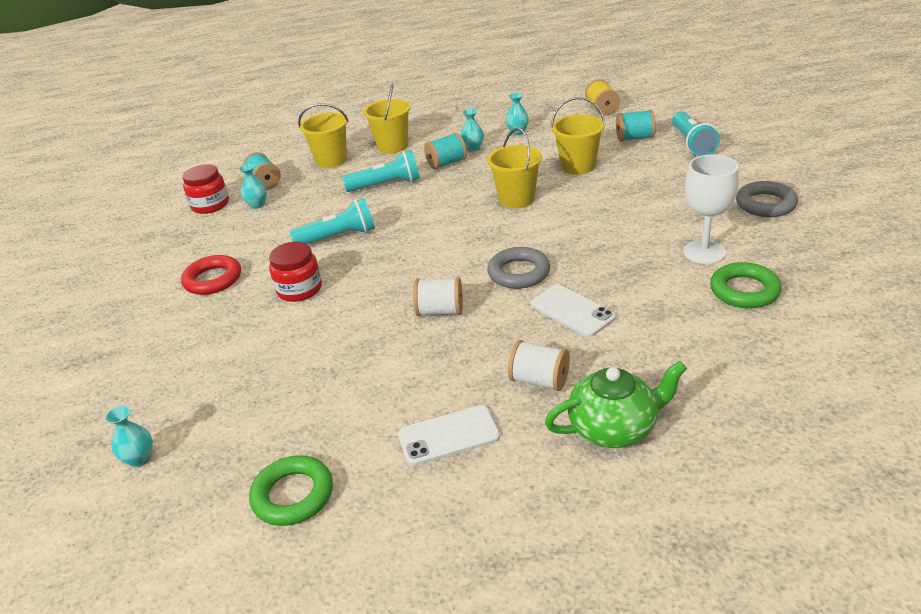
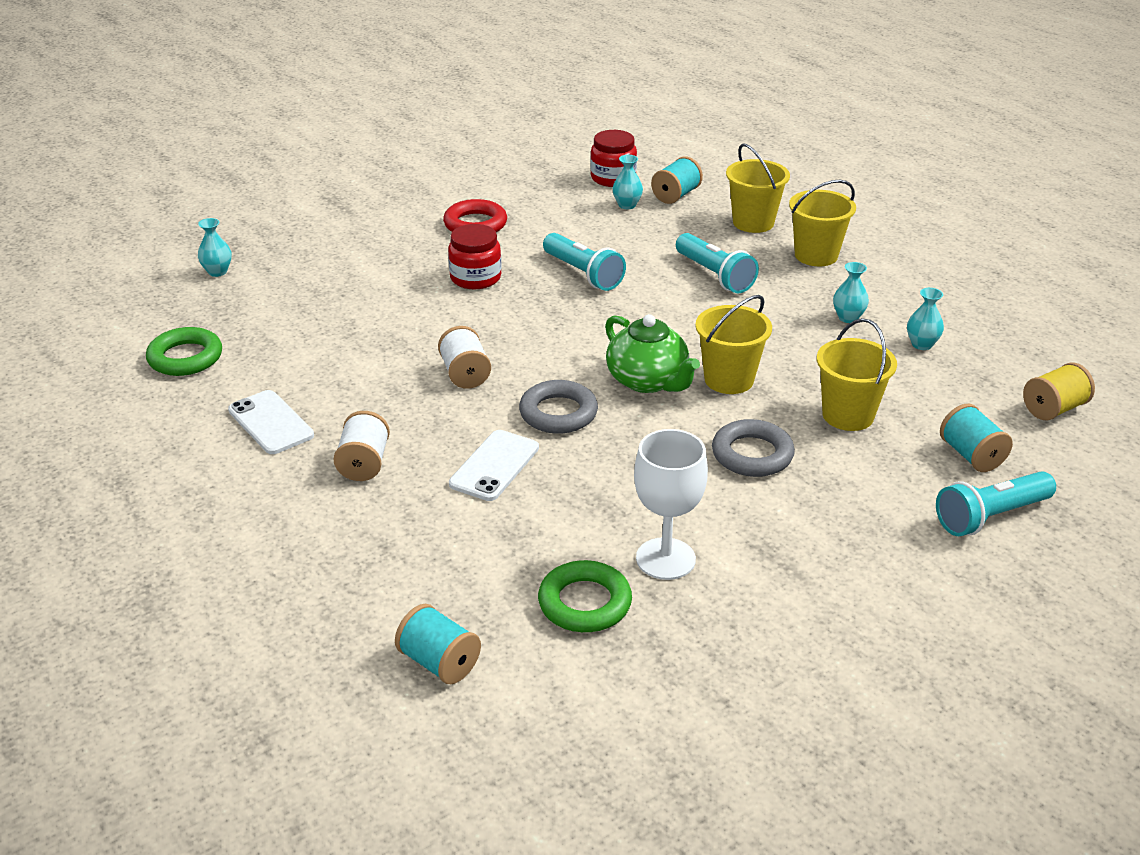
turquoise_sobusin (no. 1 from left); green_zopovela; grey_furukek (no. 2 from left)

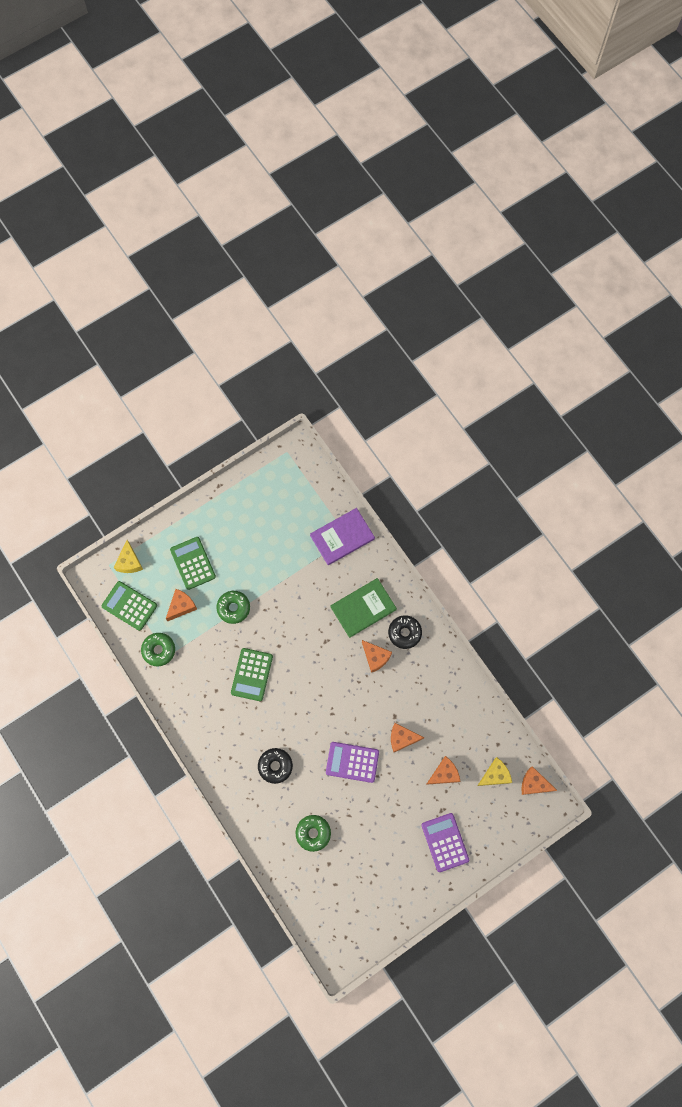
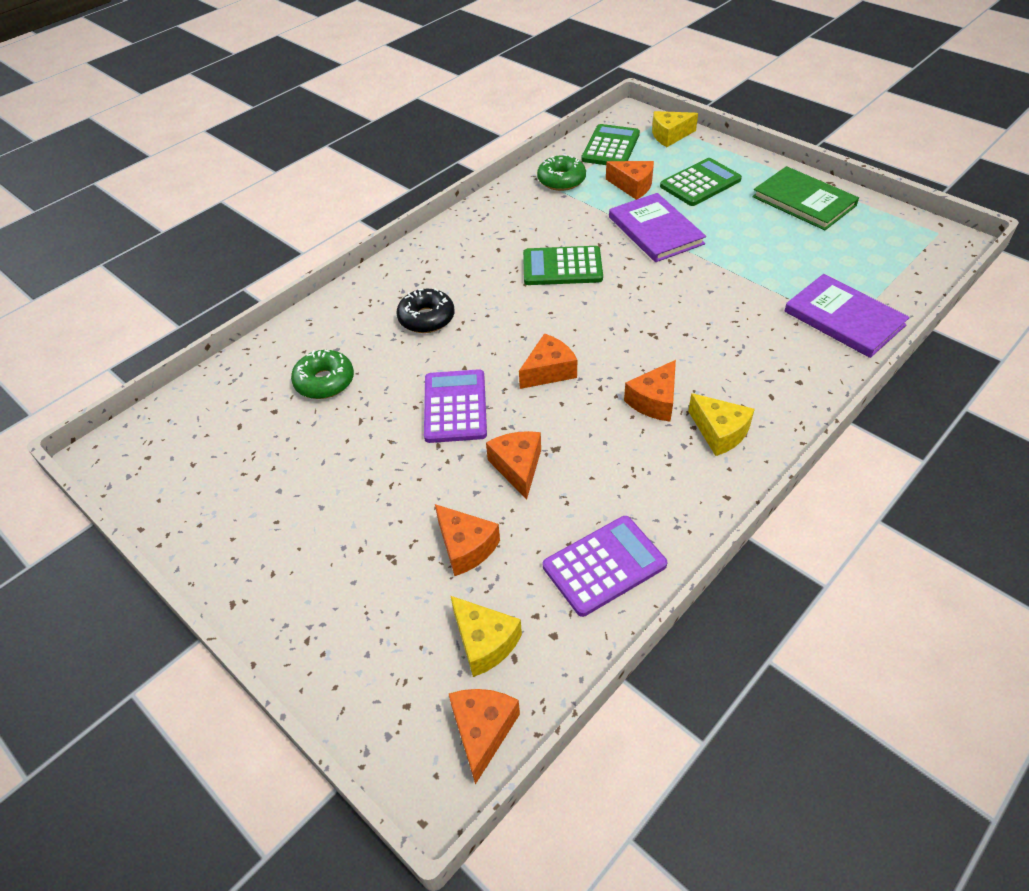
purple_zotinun (no. 1 from left); green_zotinun; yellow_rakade (no. 3 from left); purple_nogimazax (no. 2 from left); orange_rakade (no. 4 from left)

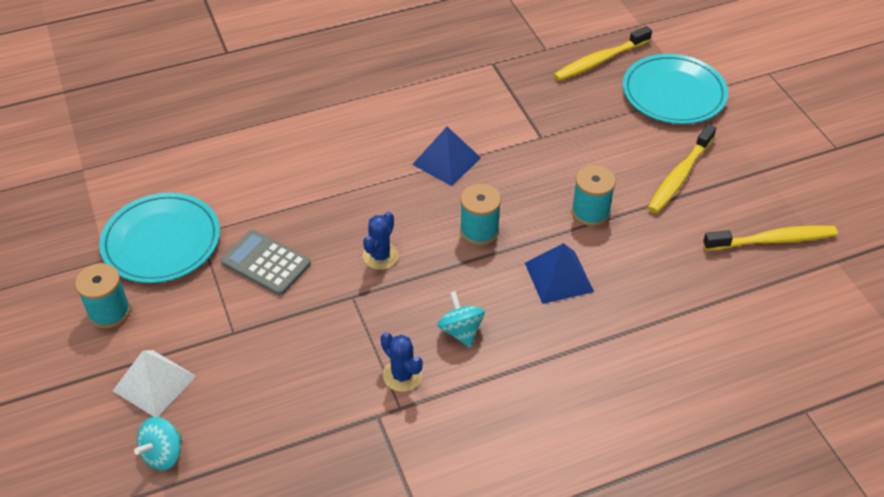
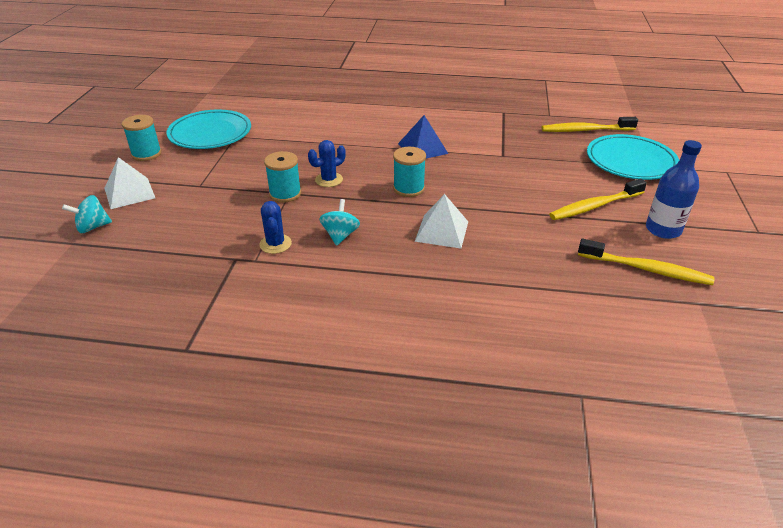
grey_nogimazax; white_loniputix (no. 2 from left); turquoise_sobusin (no. 2 from left); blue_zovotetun

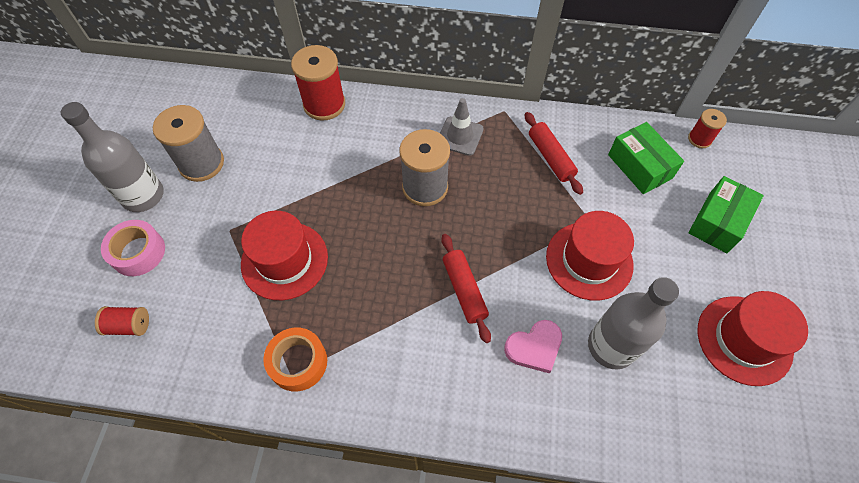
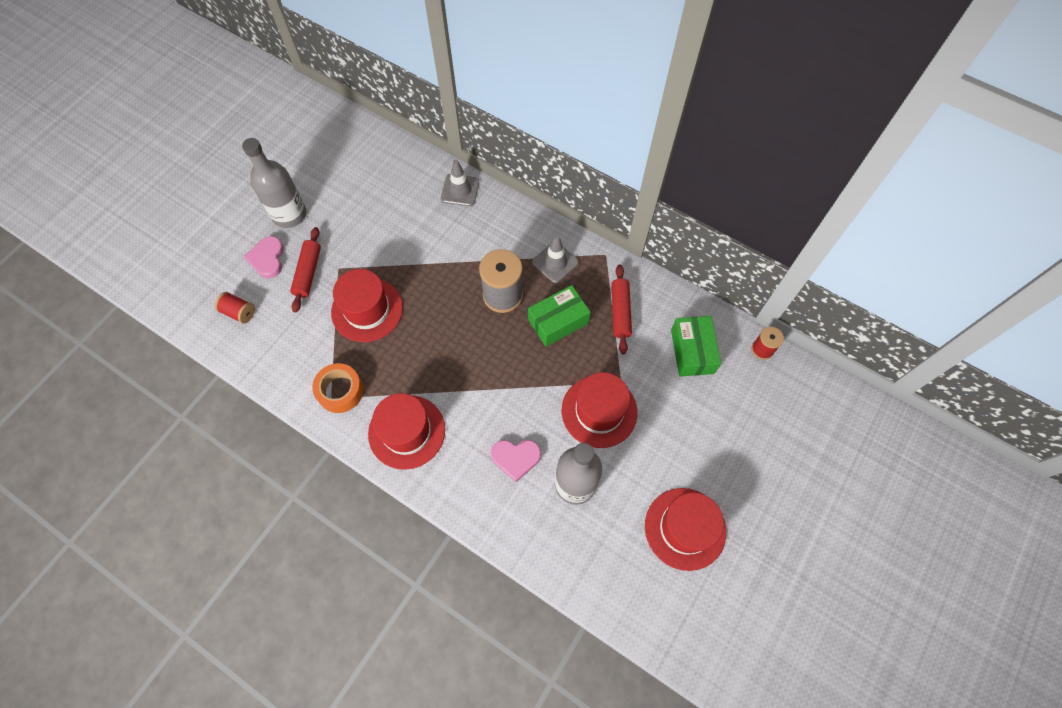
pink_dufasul (no. 1 from left); grey_sobusin (no. 1 from left in the first image); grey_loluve (no. 1 from left); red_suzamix (no. 1 from left); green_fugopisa (no. 1 from left); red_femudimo (no. 2 from left)

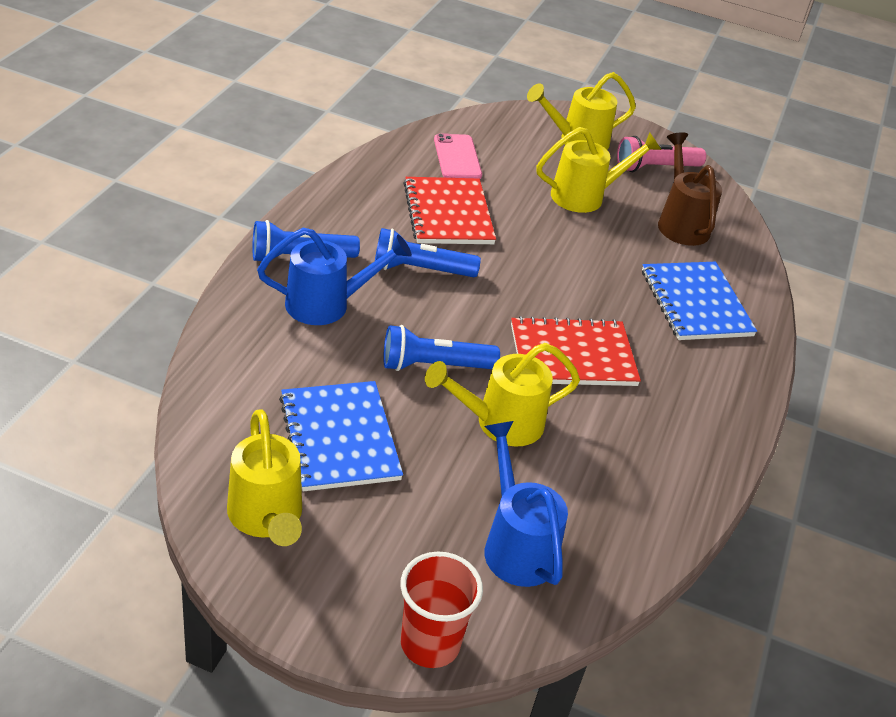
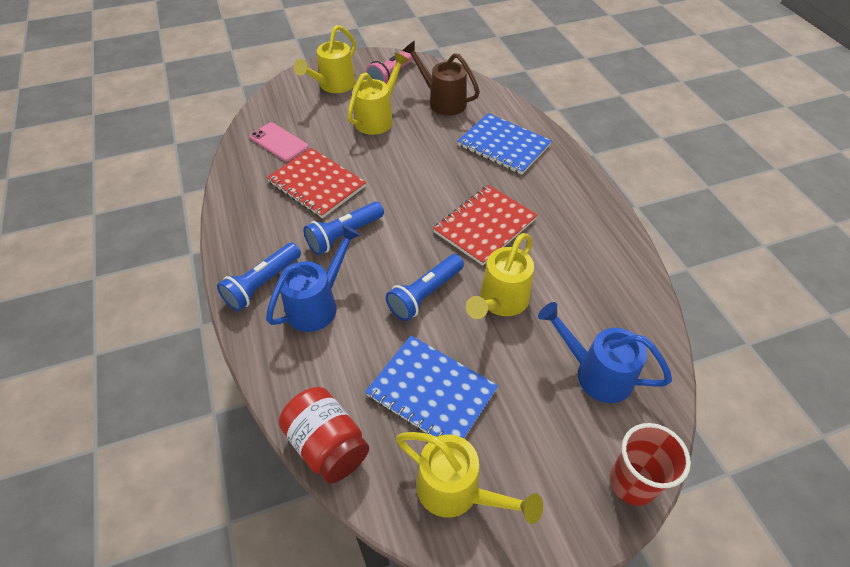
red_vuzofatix

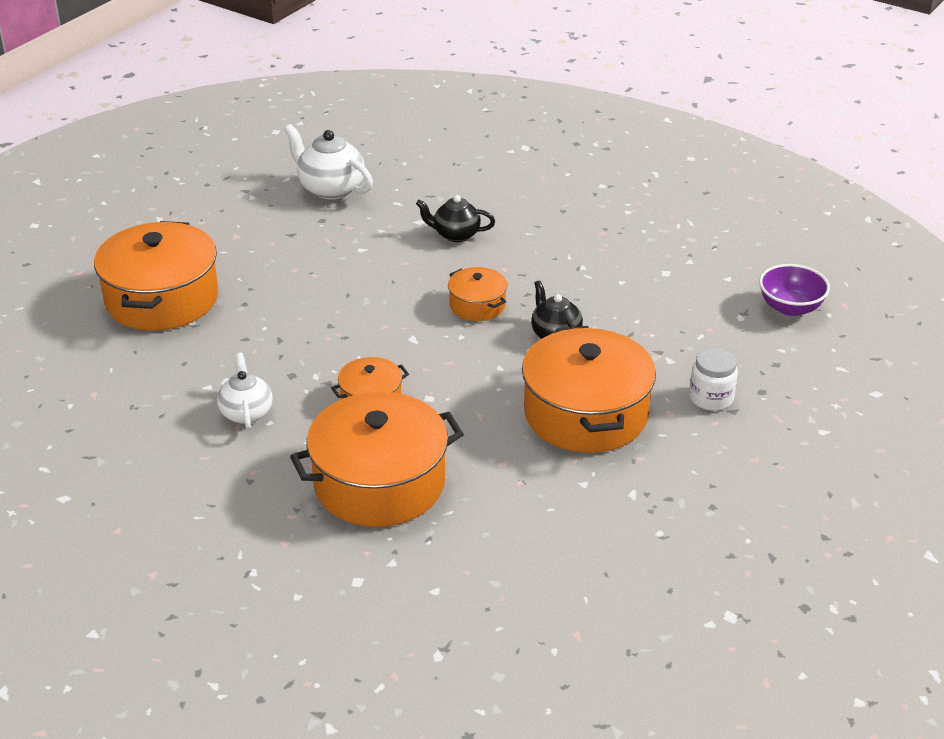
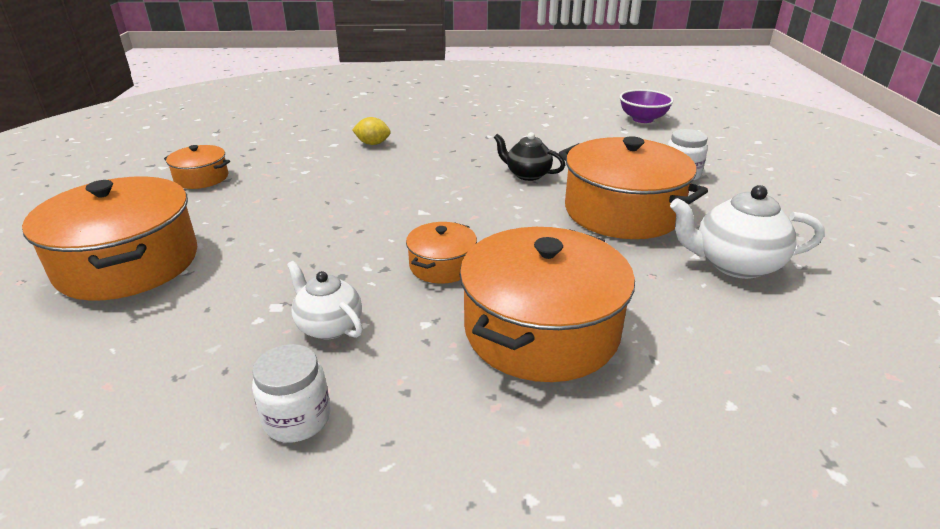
white_zopovela (no. 2 from left); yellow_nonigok; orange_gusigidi (no. 2 from left); white_vuzofatix (no. 1 from left)

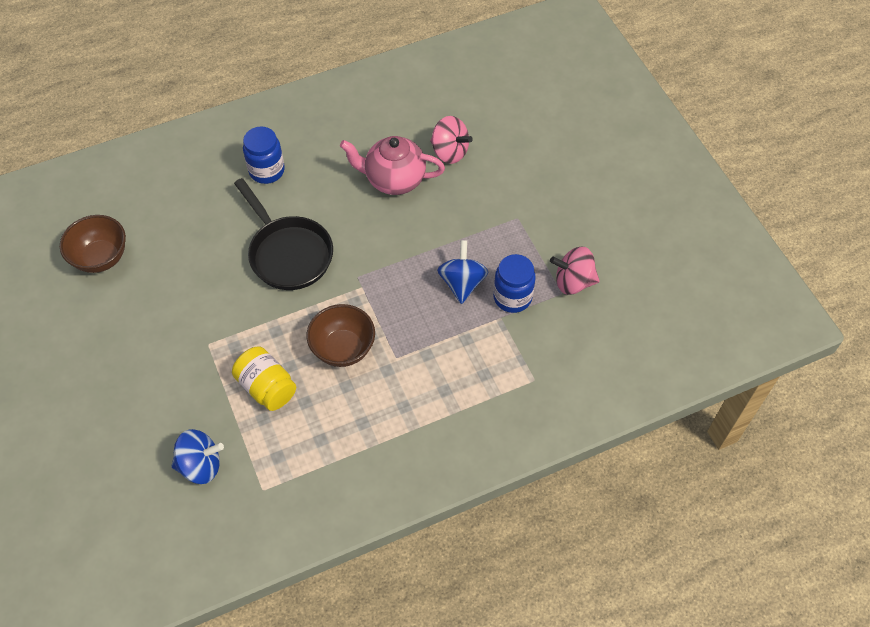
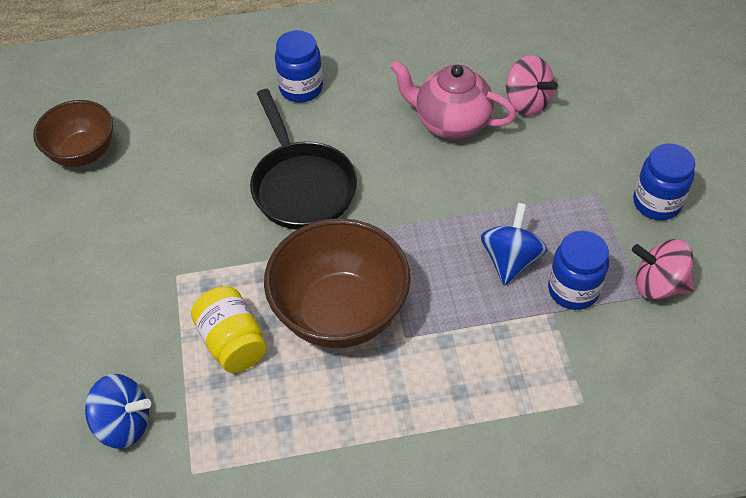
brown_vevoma (no. 2 from left); blue_vuzofatix (no. 3 from left)

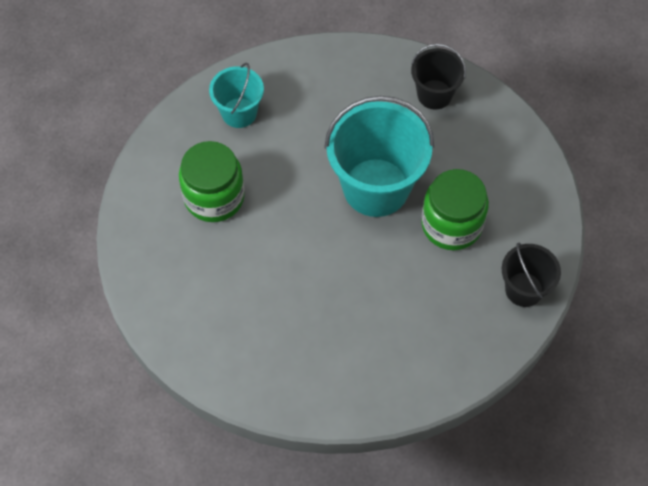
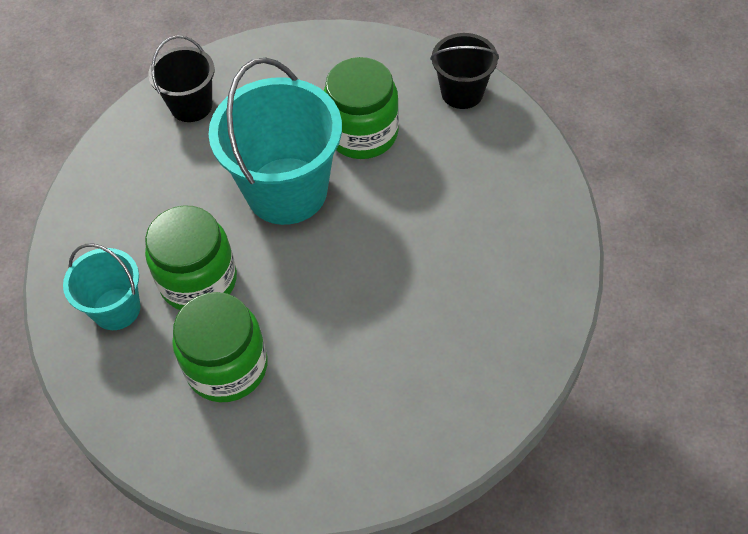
green_vuzofatix (no. 1 from left)

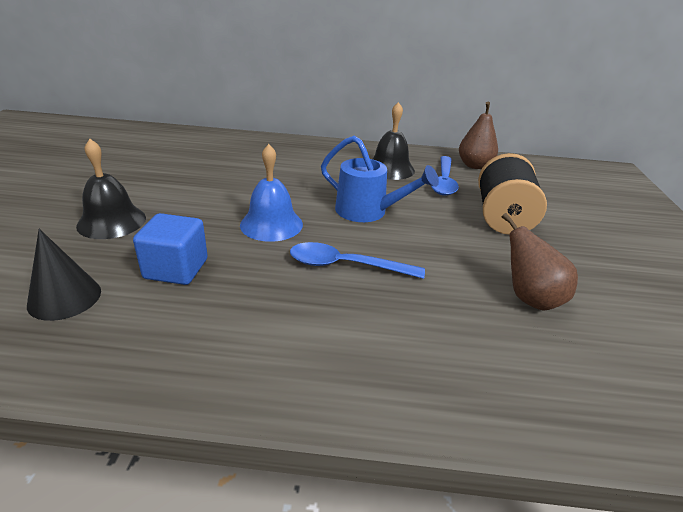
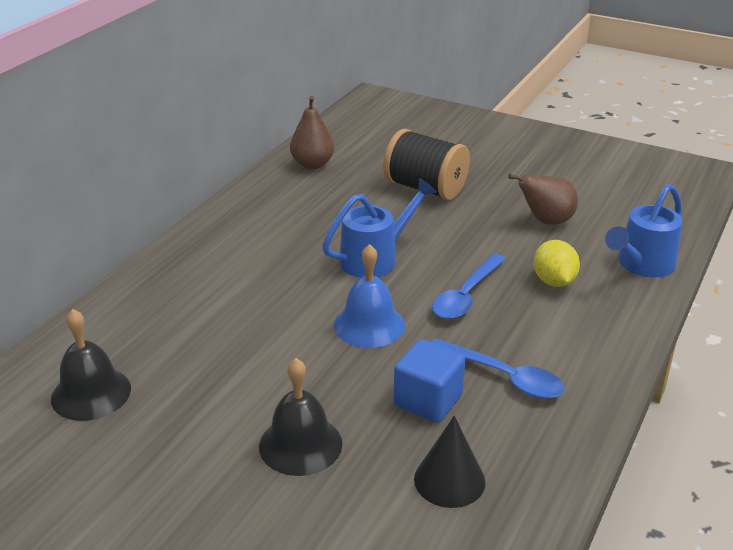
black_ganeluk (no. 1 from left); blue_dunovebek (no. 2 from left); yellow_nonigok; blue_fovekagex (no. 2 from left)

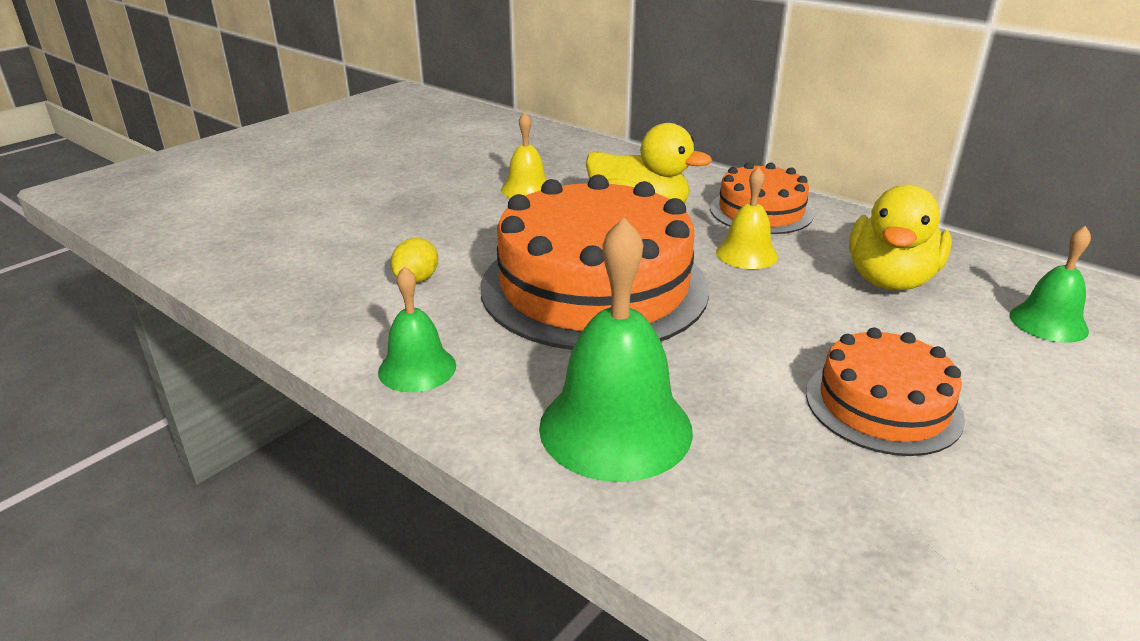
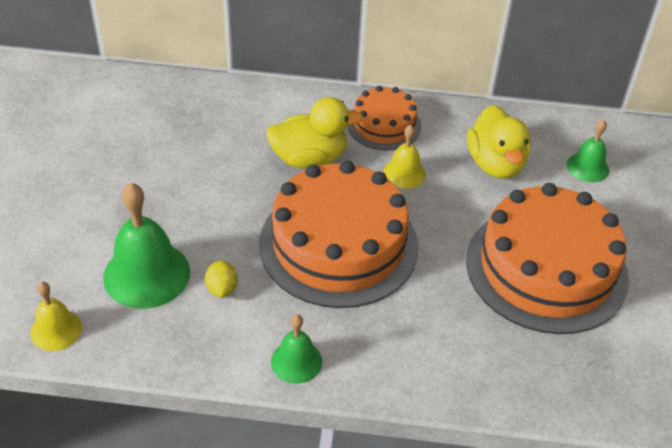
yellow_ganeluk (no. 1 from left); green_ganeluk (no. 1 from left); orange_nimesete (no. 3 from left)

